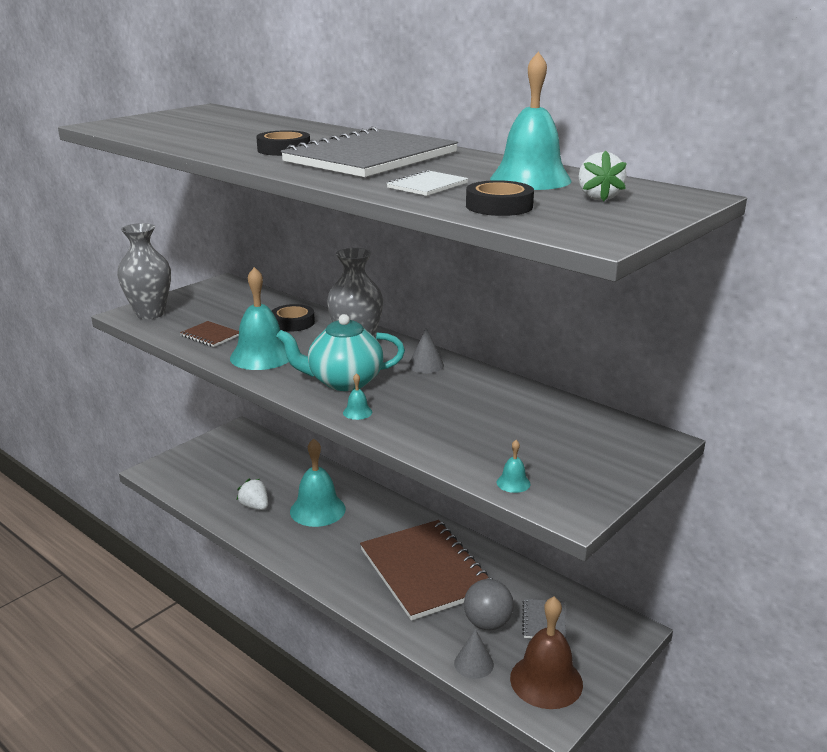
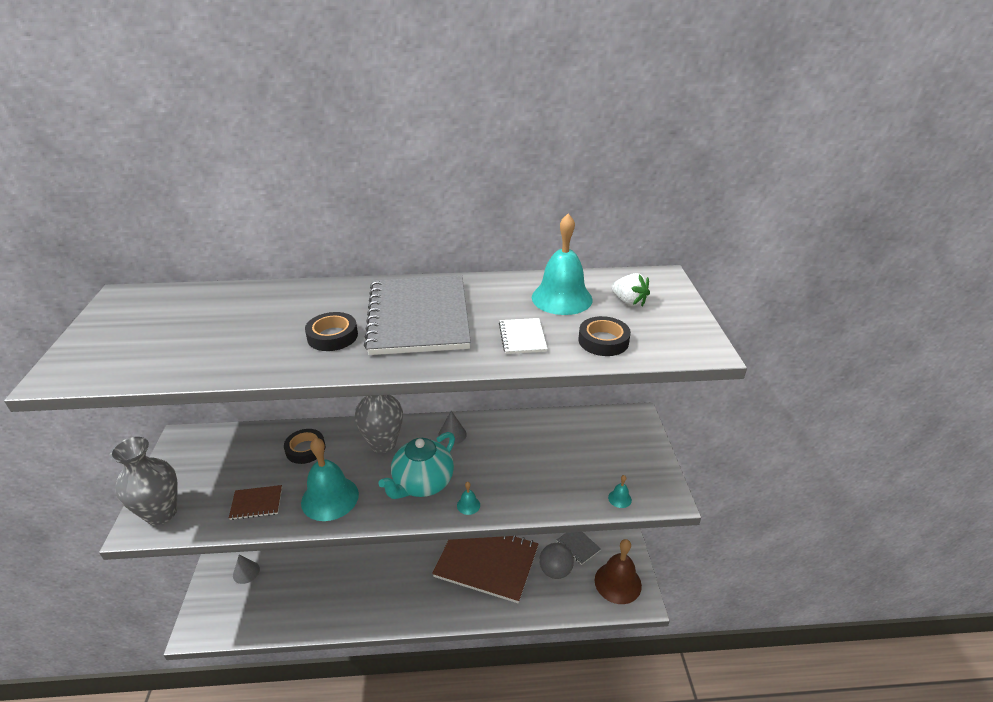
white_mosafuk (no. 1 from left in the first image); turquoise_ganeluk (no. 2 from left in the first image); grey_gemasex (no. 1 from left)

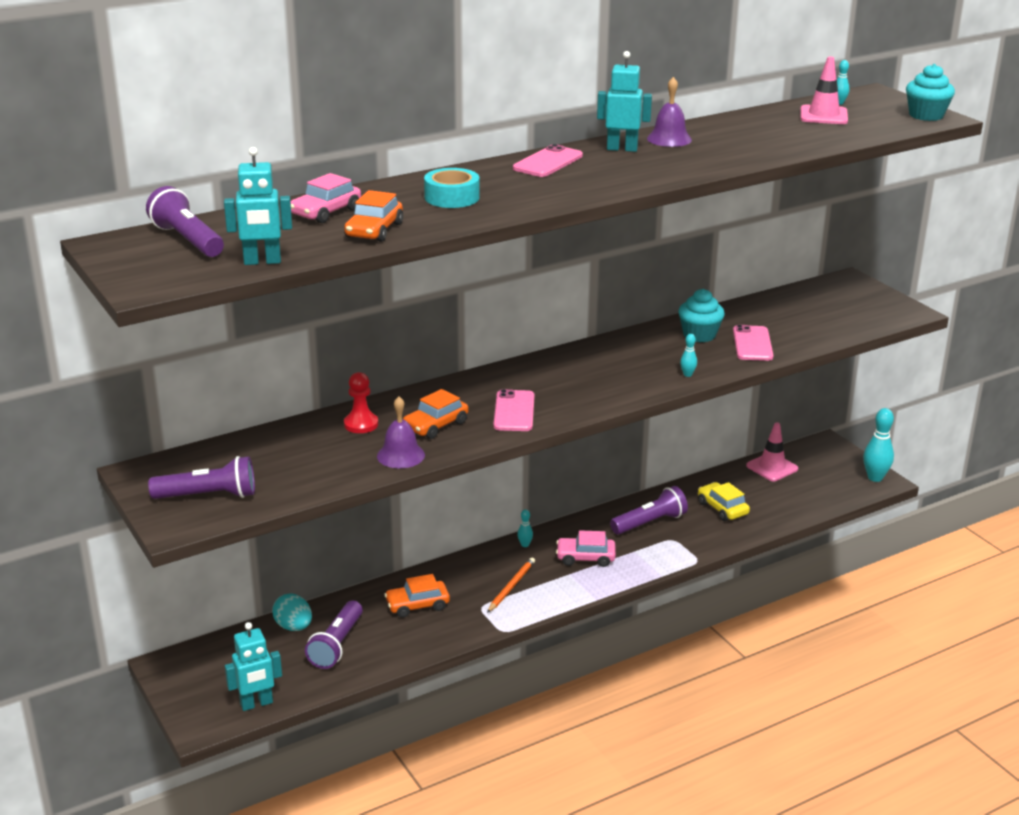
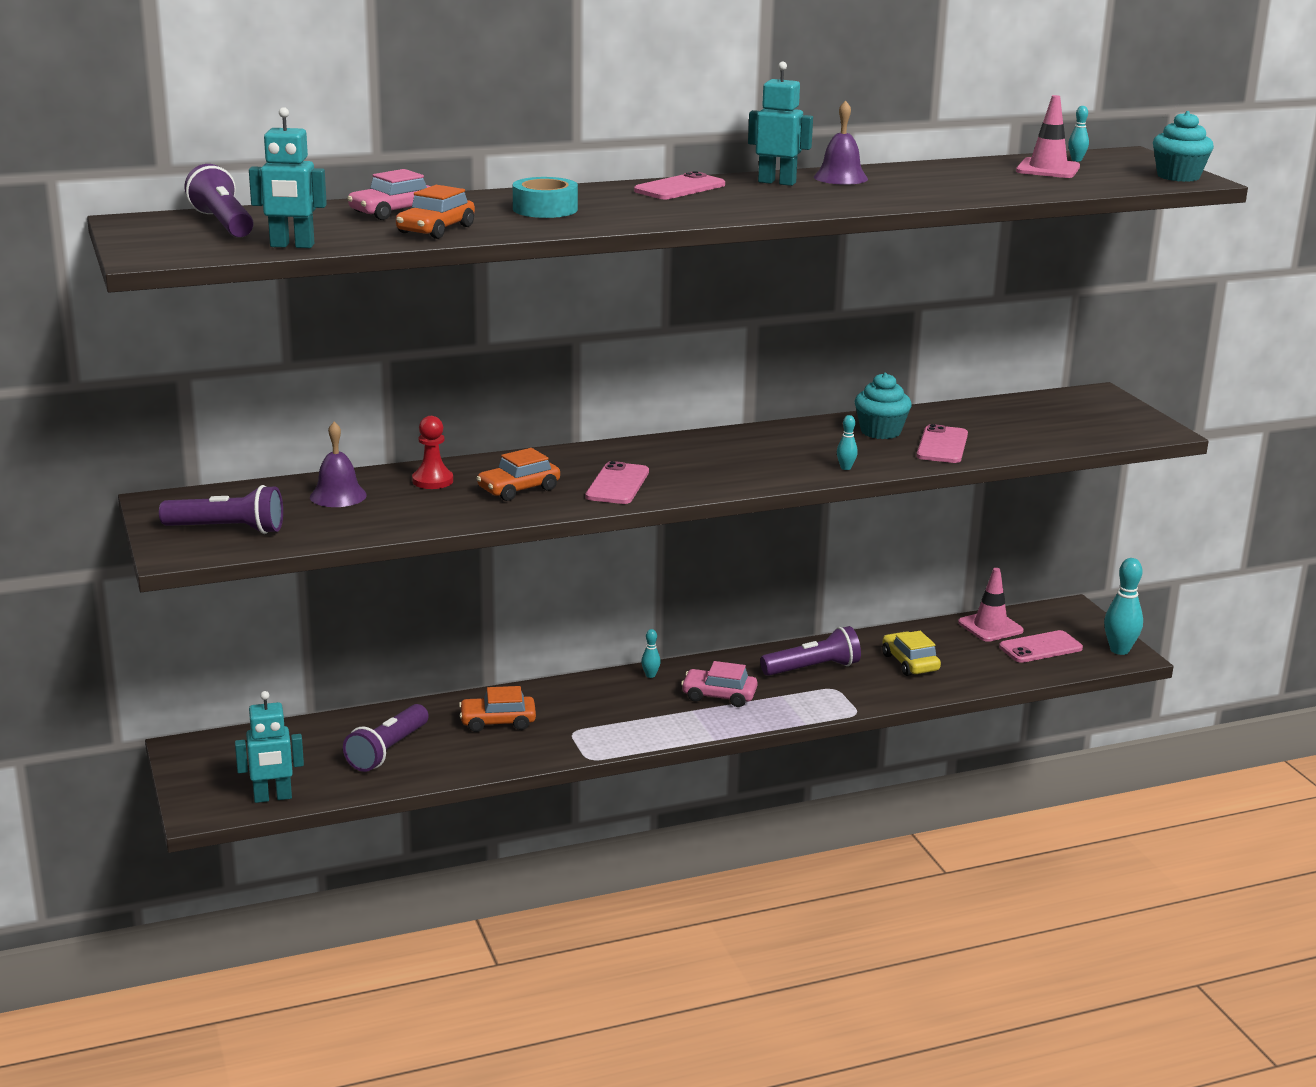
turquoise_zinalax; purple_ganeluk (no. 1 from left); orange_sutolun; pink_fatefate (no. 4 from left)

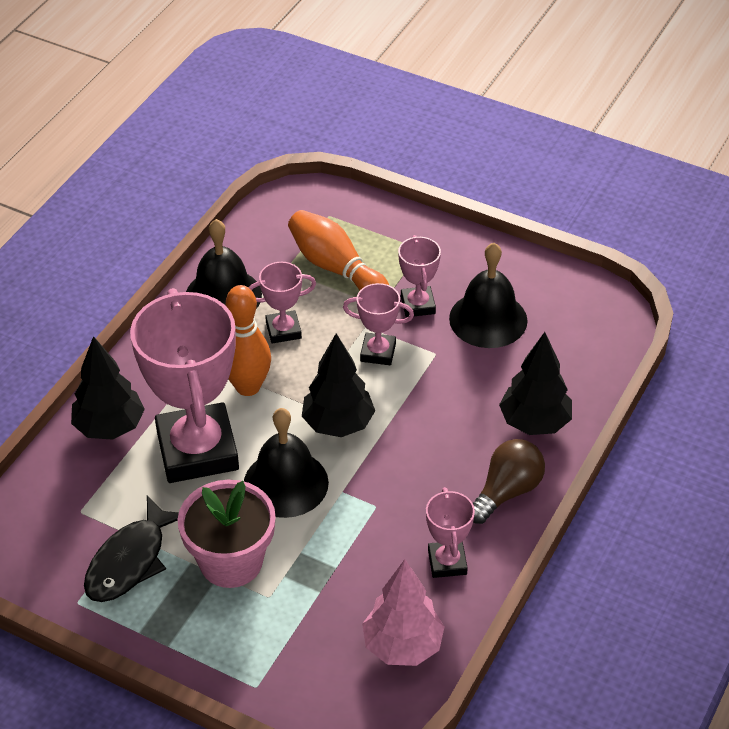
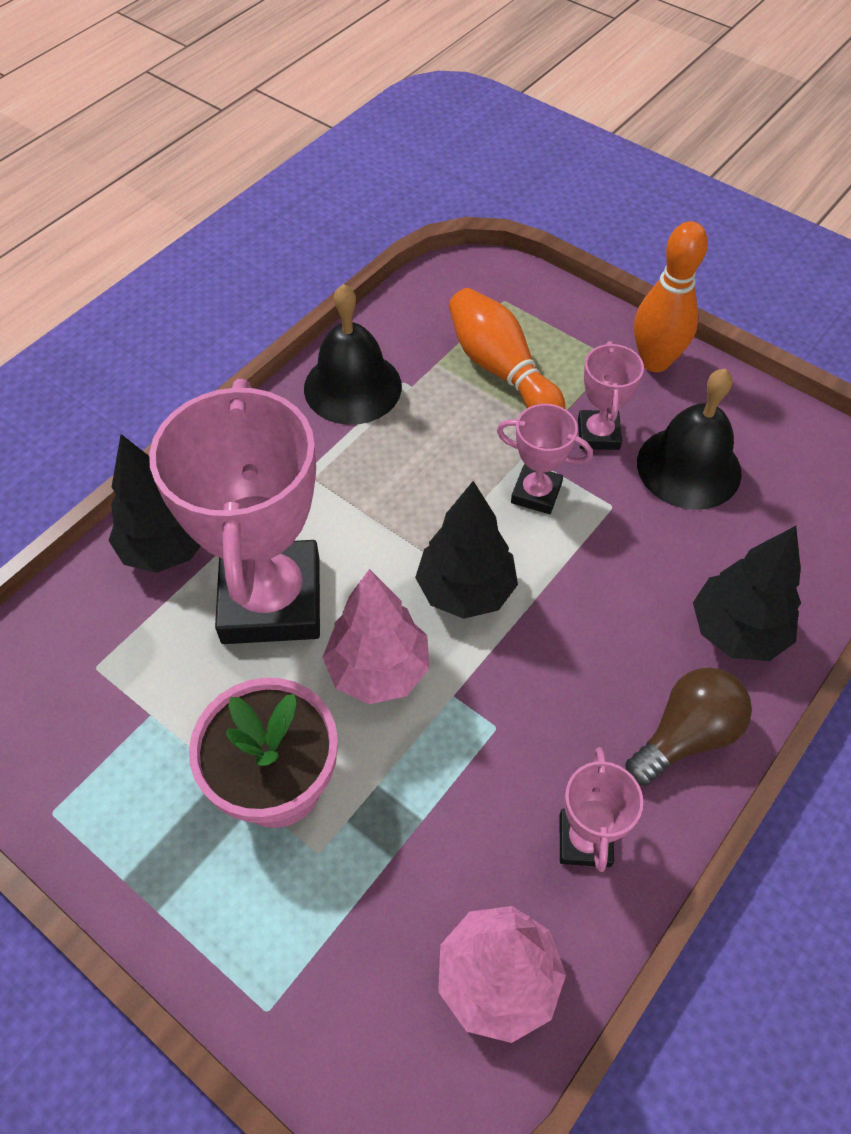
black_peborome; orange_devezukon (no. 2 from left); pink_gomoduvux (no. 1 from left); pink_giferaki (no. 2 from left in the first image)

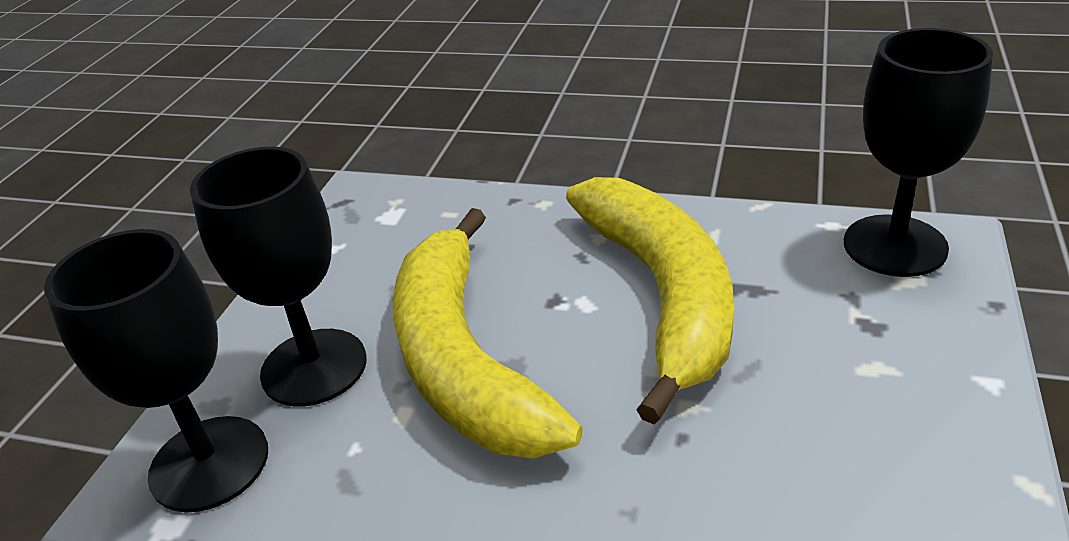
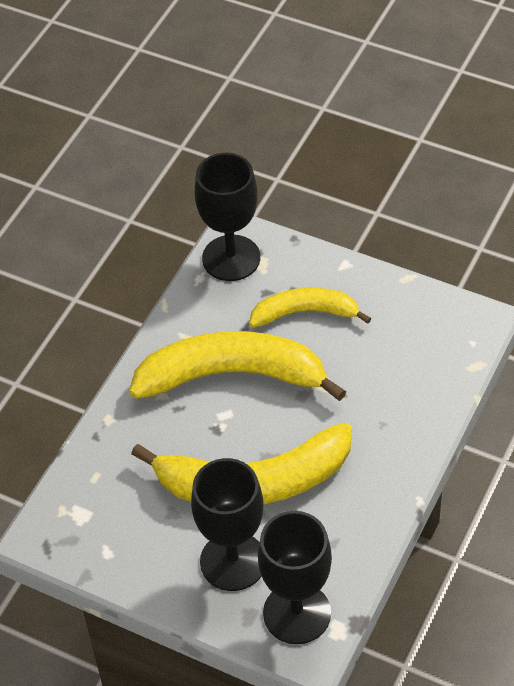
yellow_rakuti (no. 3 from left)

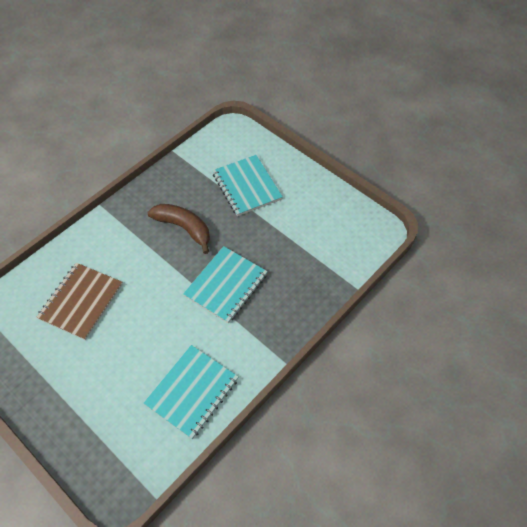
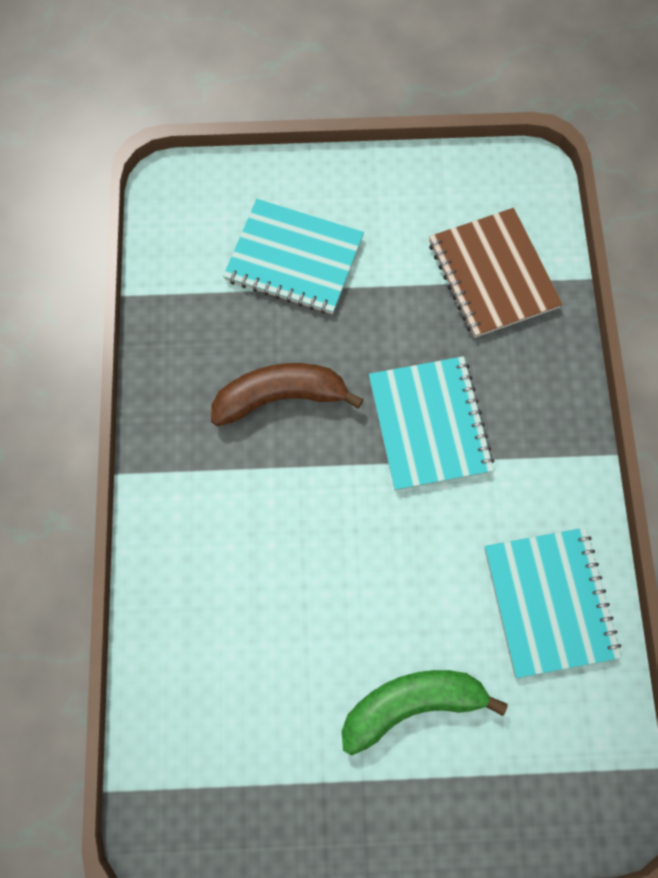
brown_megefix; green_rakuti

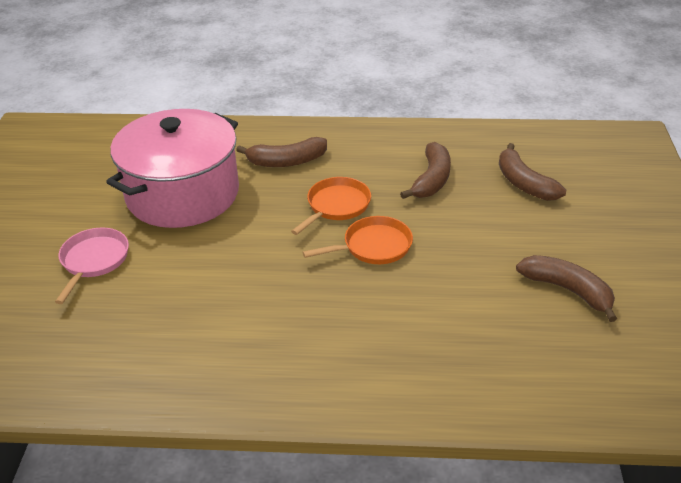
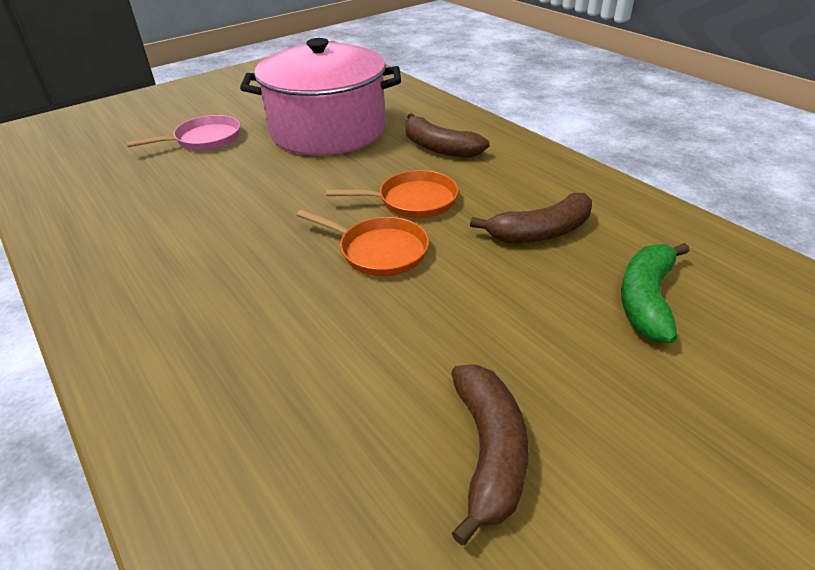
green_rakuti

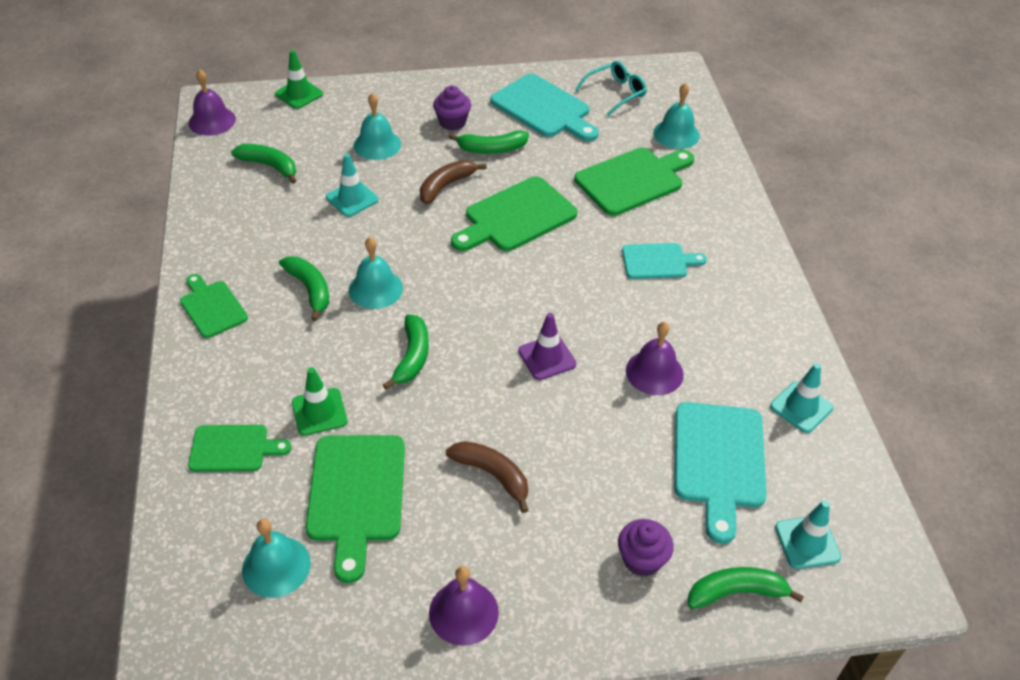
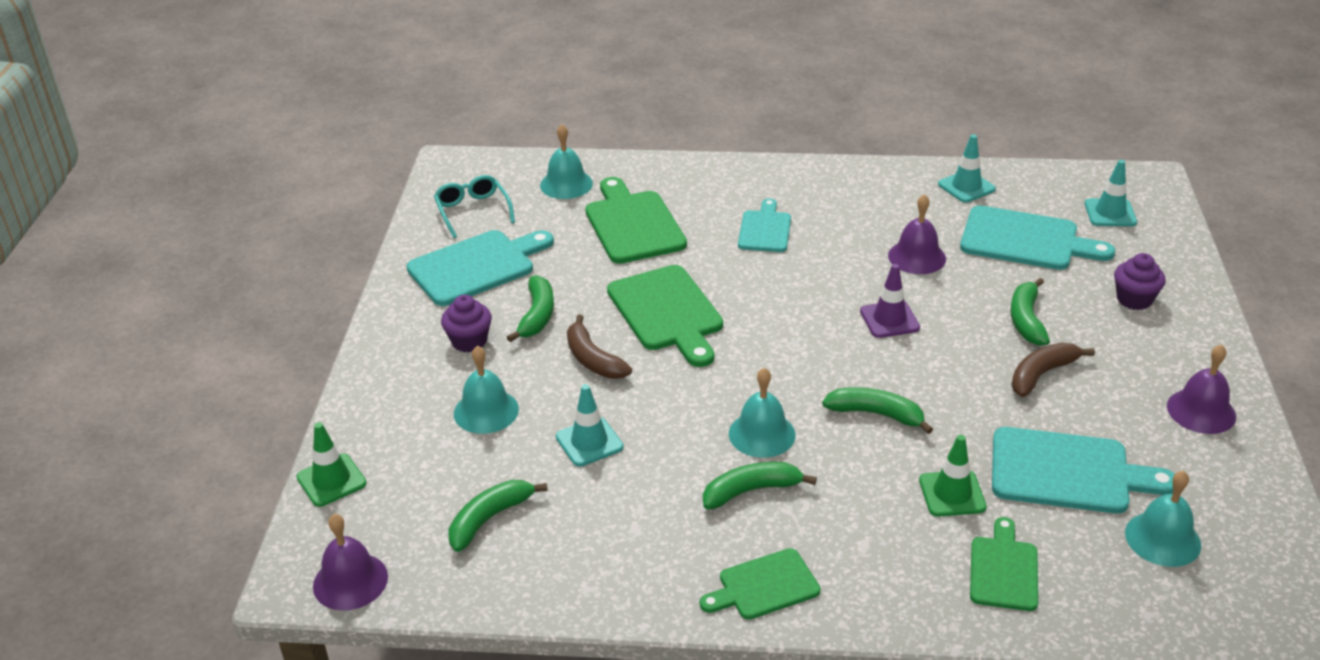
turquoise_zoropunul (no. 4 from left); green_rakuti (no. 5 from left)

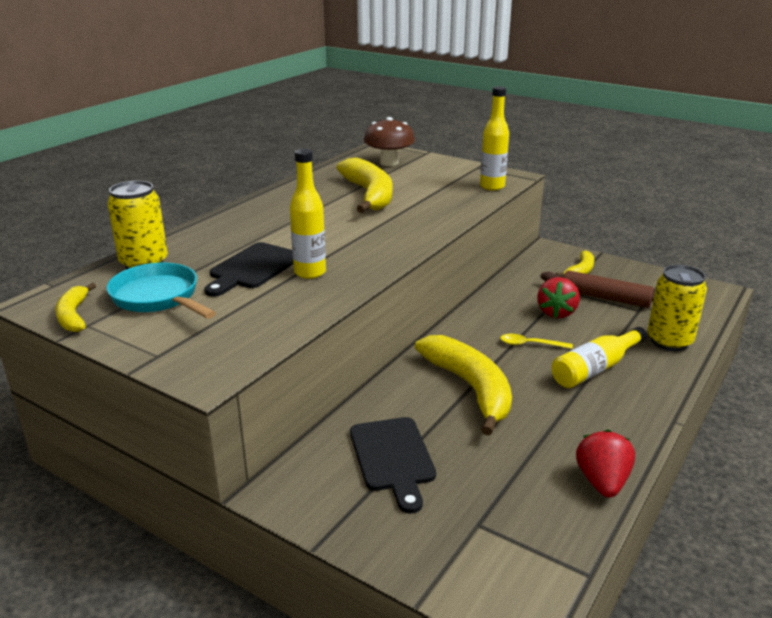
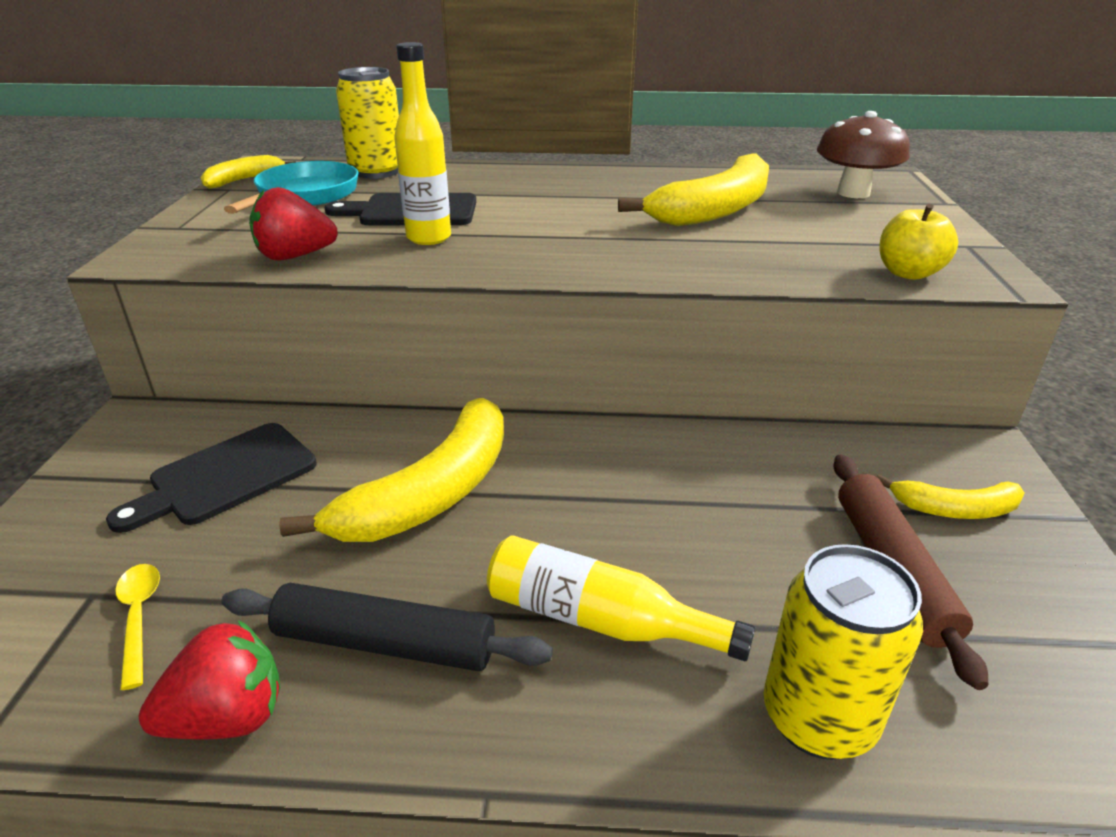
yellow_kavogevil; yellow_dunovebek; red_mosafuk (no. 2 from left); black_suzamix

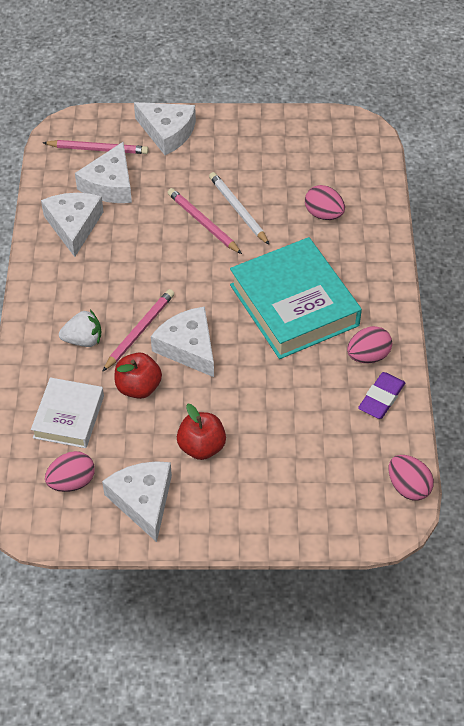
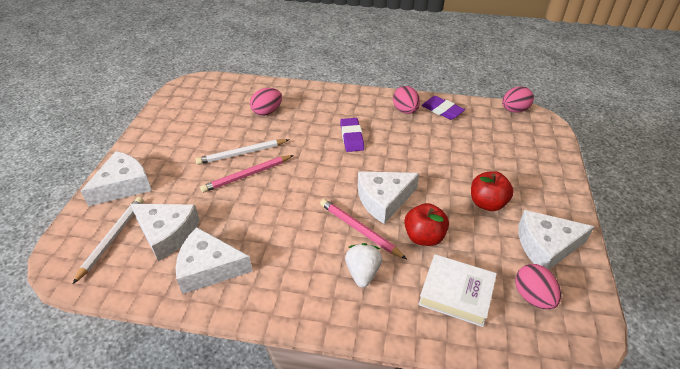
white_sutolun (no. 1 from left); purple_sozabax (no. 1 from left)

